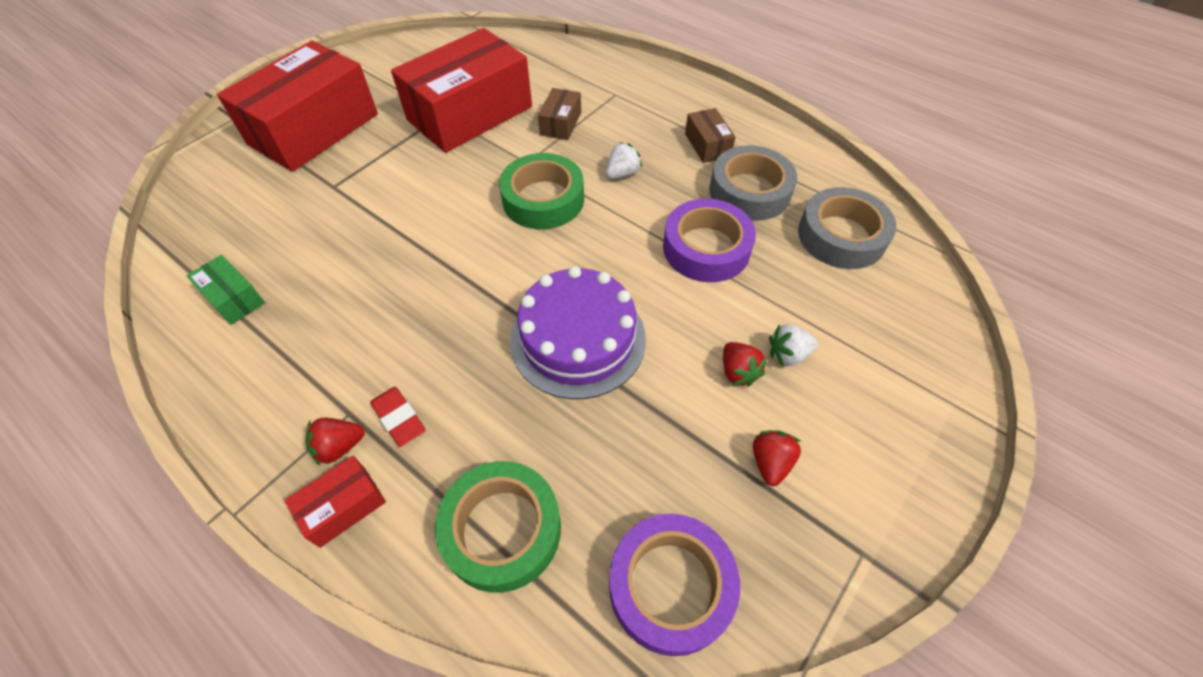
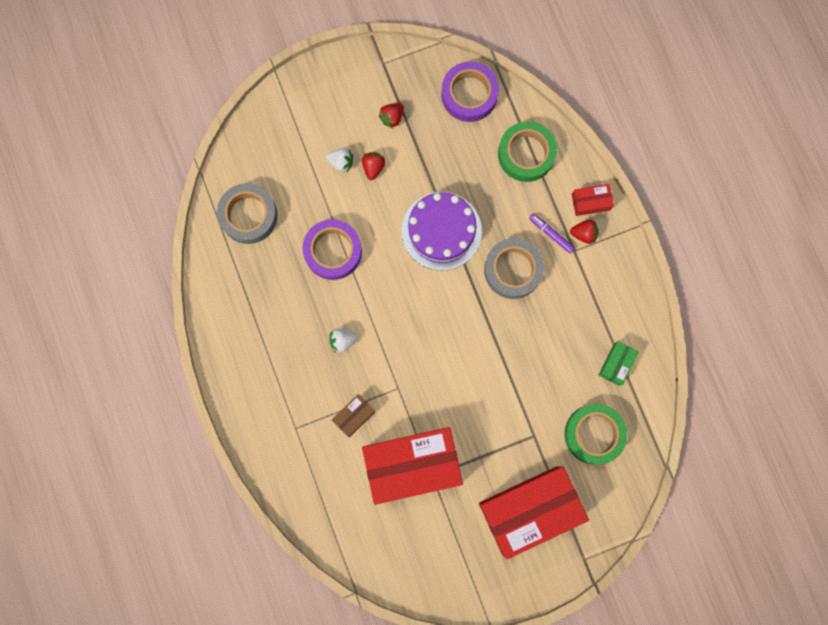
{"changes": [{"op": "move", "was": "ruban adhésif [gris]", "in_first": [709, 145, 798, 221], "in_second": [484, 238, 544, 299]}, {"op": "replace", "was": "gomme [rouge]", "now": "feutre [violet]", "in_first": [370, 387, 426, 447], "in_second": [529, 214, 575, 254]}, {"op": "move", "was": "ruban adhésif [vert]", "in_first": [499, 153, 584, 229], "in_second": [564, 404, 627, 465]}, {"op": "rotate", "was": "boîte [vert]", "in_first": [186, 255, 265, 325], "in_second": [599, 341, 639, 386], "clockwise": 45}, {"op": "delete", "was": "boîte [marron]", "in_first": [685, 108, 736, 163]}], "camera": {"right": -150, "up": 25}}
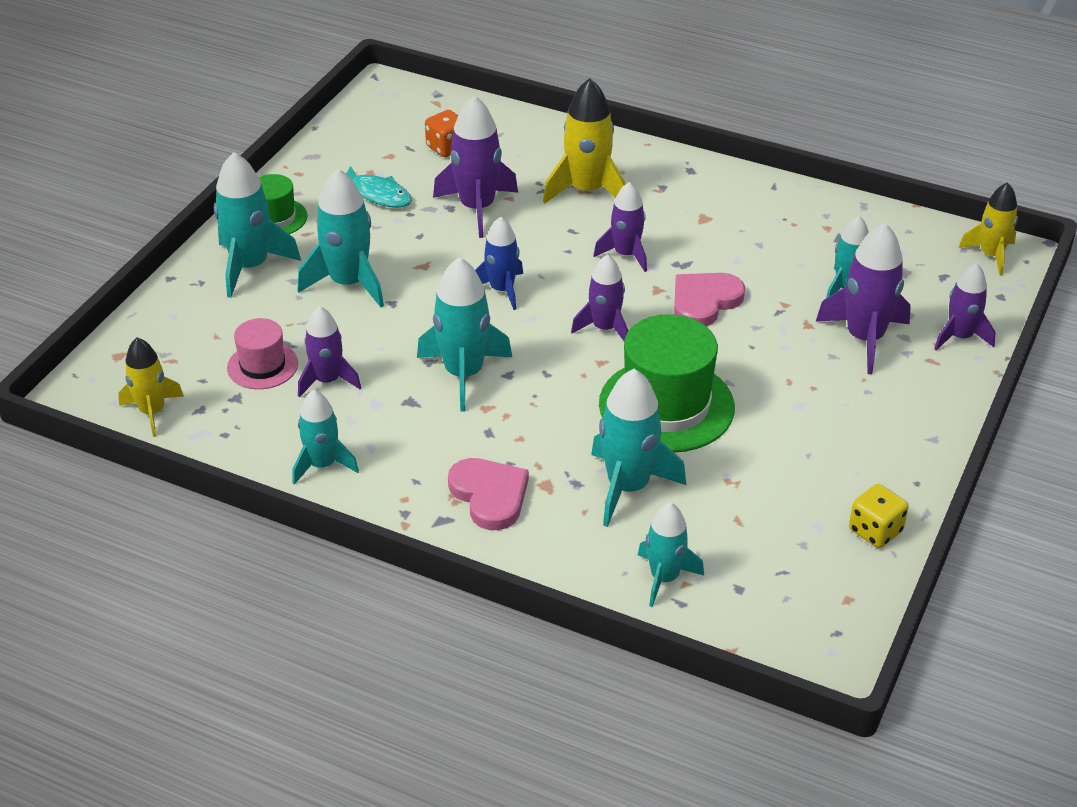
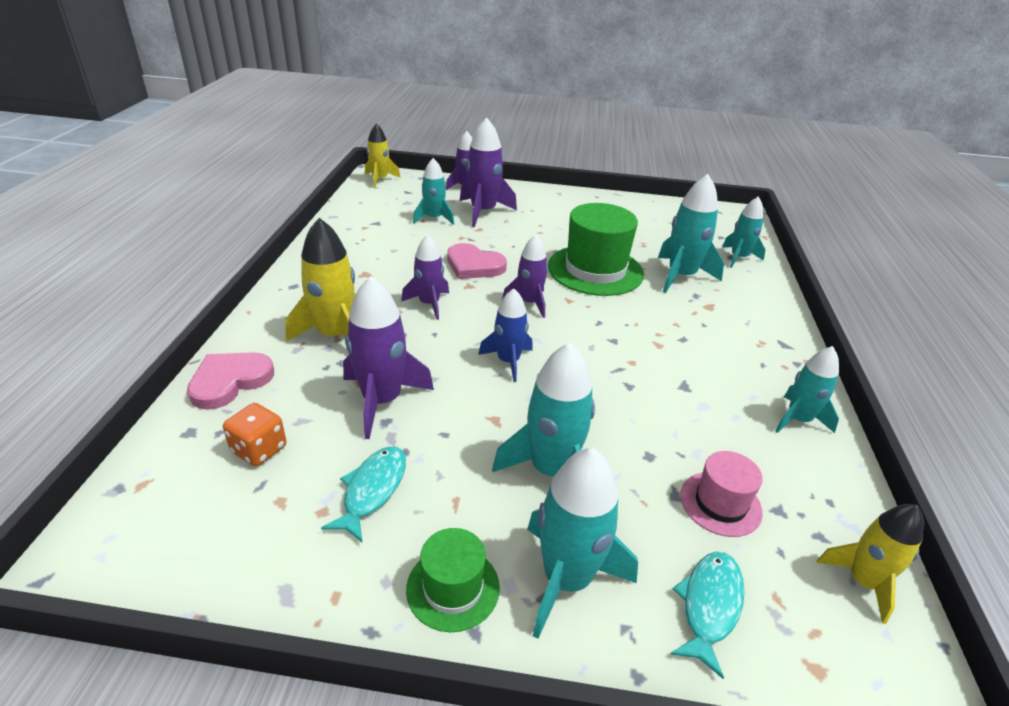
{"changes": [{"op": "move", "was": "cœur [rose]", "in_first": [448, 458, 529, 530], "in_second": [187, 352, 274, 410]}, {"op": "insert", "now": "poisson [turquoise]", "in_second": [671, 552, 744, 679]}, {"op": "delete", "was": "fusée [violet]", "in_first": [298, 306, 361, 397]}, {"op": "delete", "was": "fusée [turquoise]", "in_first": [417, 257, 512, 412]}, {"op": "delete", "was": "dé [jaune]", "in_first": [849, 484, 909, 548]}], "camera": {"right": -110, "up": -5}}
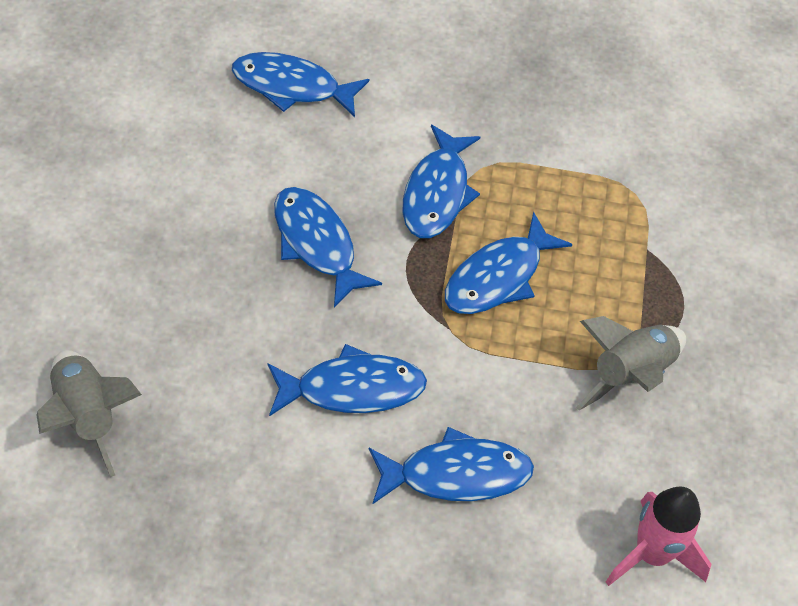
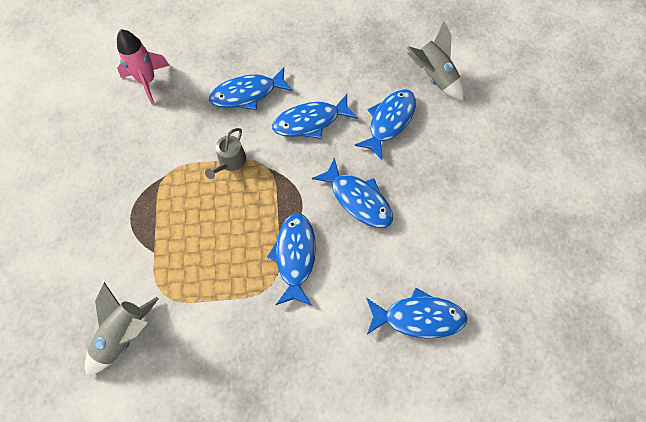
{"changes": [{"op": "move", "was": "fusée [gris]", "in_first": [576, 316, 686, 410], "in_second": [85, 282, 159, 376]}, {"op": "insert", "now": "arrosoir [gris]", "in_second": [205, 128, 246, 179]}, {"op": "move", "was": "poisson [bleu]", "in_first": [445, 212, 573, 314], "in_second": [354, 89, 416, 160]}], "camera": {"right": 170, "up": 10}}
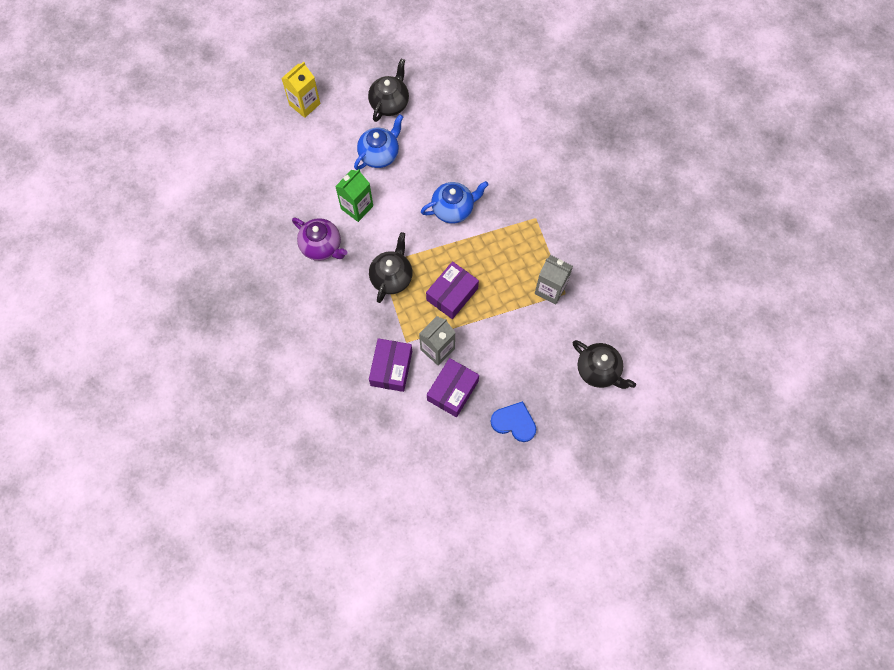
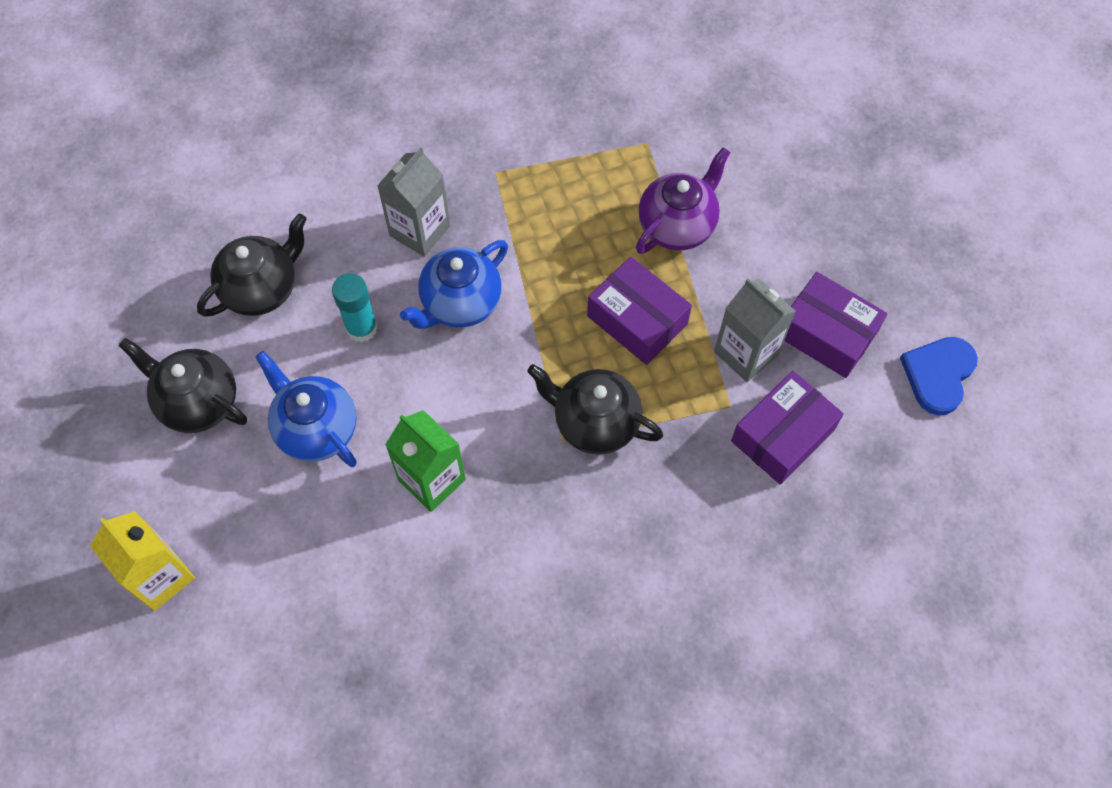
{"changes": [{"op": "move", "was": "théière [noir]", "in_first": [573, 340, 636, 389], "in_second": [197, 213, 307, 317]}, {"op": "insert", "now": "bâton de colle [turquoise]", "in_second": [332, 273, 378, 342]}, {"op": "move", "was": "brique de lait [gris]", "in_first": [535, 255, 573, 305], "in_second": [377, 147, 450, 257]}, {"op": "rotate", "was": "théière [bleu]", "in_first": [421, 181, 489, 224], "in_second": [400, 240, 508, 329], "clockwise": -120}, {"op": "move", "was": "théière [violet]", "in_first": [292, 218, 347, 261], "in_second": [636, 147, 730, 254]}, {"op": "rotate", "was": "boîte [violet]", "in_first": [369, 338, 412, 392], "in_second": [731, 371, 844, 485], "clockwise": -60}, {"op": "move", "was": "cœur [bleu]", "in_first": [490, 401, 536, 442], "in_second": [900, 337, 978, 415]}], "camera": {"right": -85, "up": -5}}
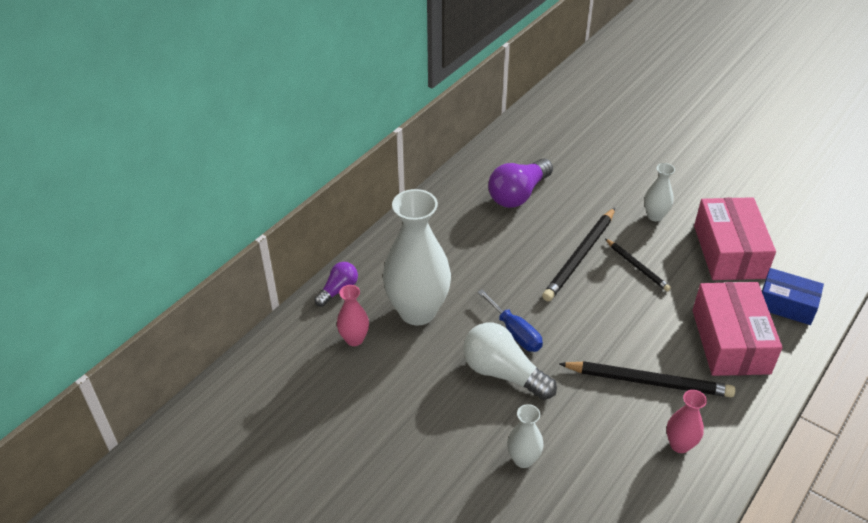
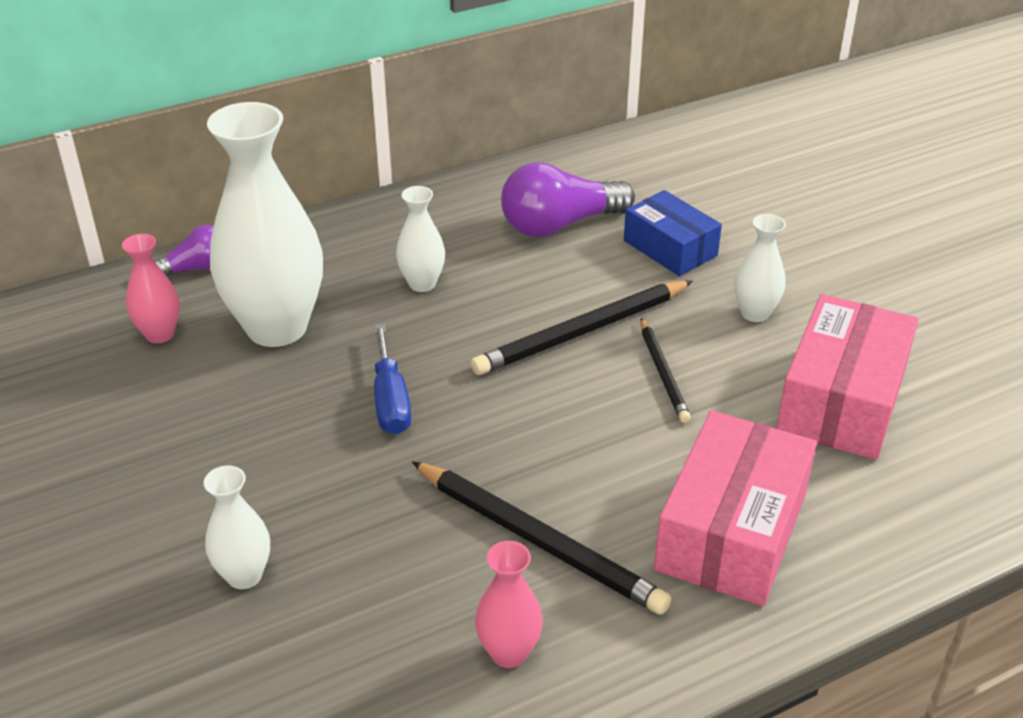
{"changes": [{"op": "insert", "now": "vase [blanc]", "in_second": [396, 186, 445, 292]}, {"op": "move", "was": "boîte [bleu]", "in_first": [762, 268, 824, 325], "in_second": [624, 190, 722, 276]}, {"op": "delete", "was": "ampoule [blanc]", "in_first": [463, 323, 557, 400]}], "camera": {"right": 25, "up": -5}}
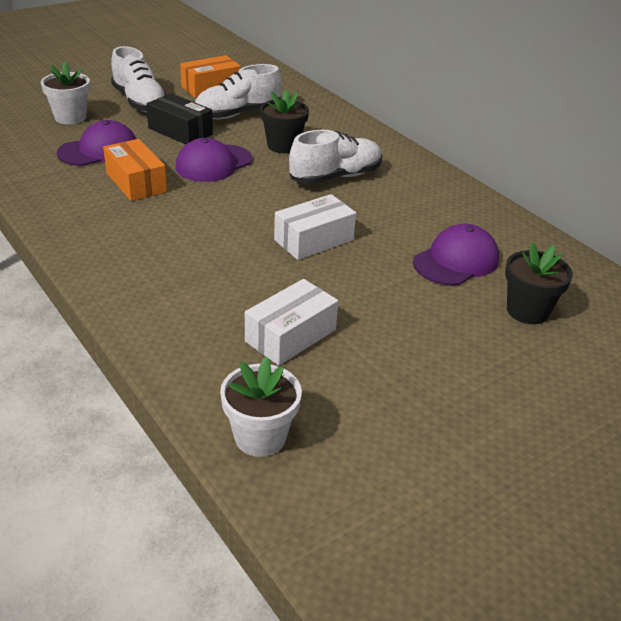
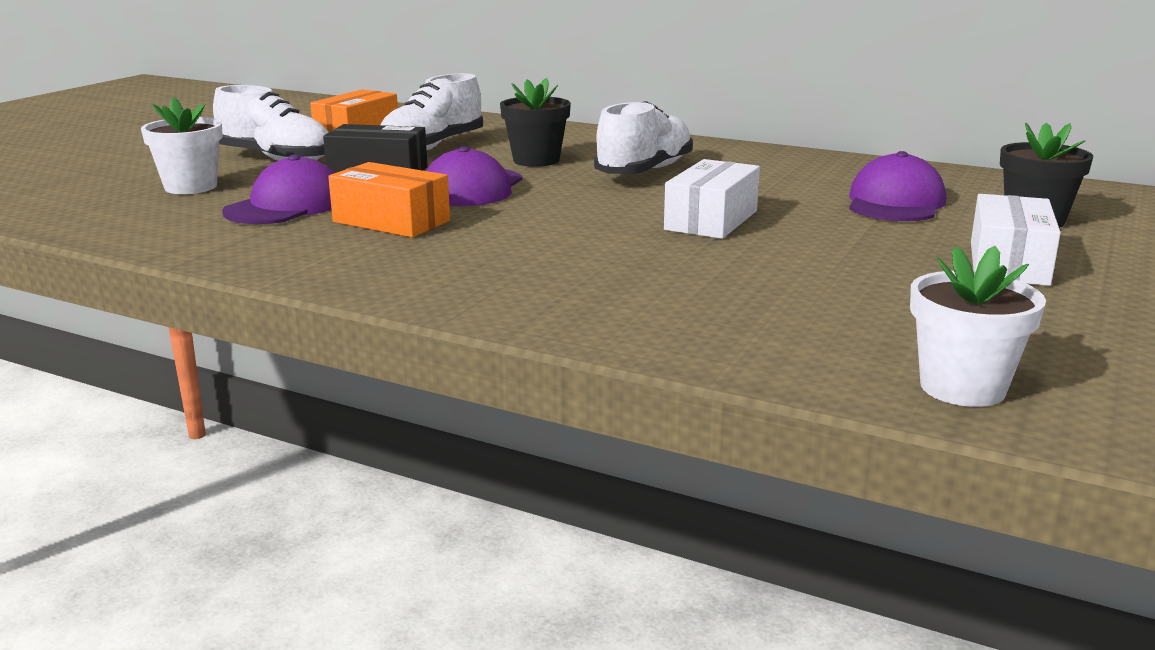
{"changes": [{"op": "move", "was": "boîte [blanc]", "in_first": [245, 279, 338, 366], "in_second": [971, 194, 1061, 286]}], "camera": {"right": -25, "up": -15}}
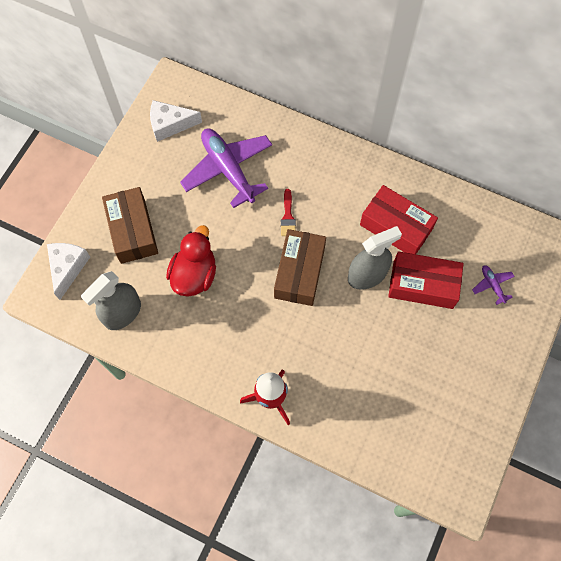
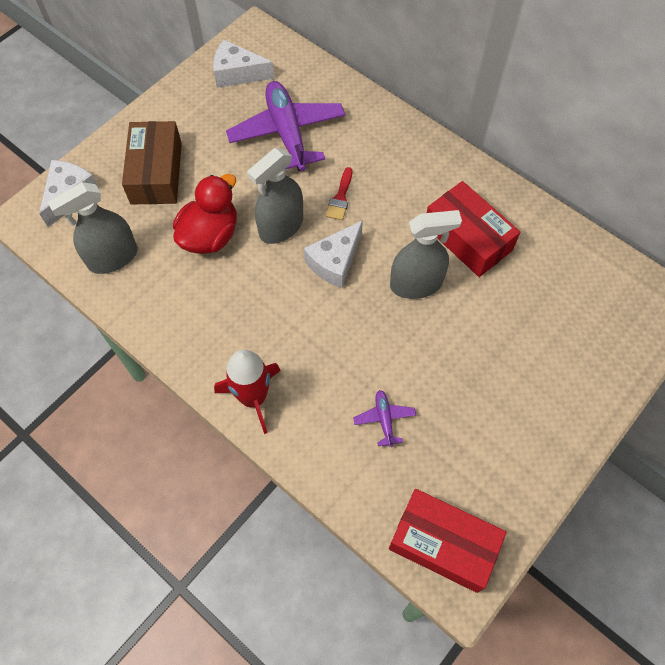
{"changes": [{"op": "insert", "now": "vaporisateur [gris]", "in_second": [247, 148, 303, 244]}, {"op": "replace", "was": "boîte [marron]", "now": "fromage [blanc]", "in_first": [274, 229, 326, 306], "in_second": [304, 220, 363, 288]}, {"op": "move", "was": "avion [violet]", "in_first": [472, 265, 515, 305], "in_second": [353, 390, 416, 447]}, {"op": "move", "was": "boîte [rouge]", "in_first": [388, 251, 463, 309], "in_second": [389, 489, 506, 593]}], "camera": {"right": 15, "up": -5}}
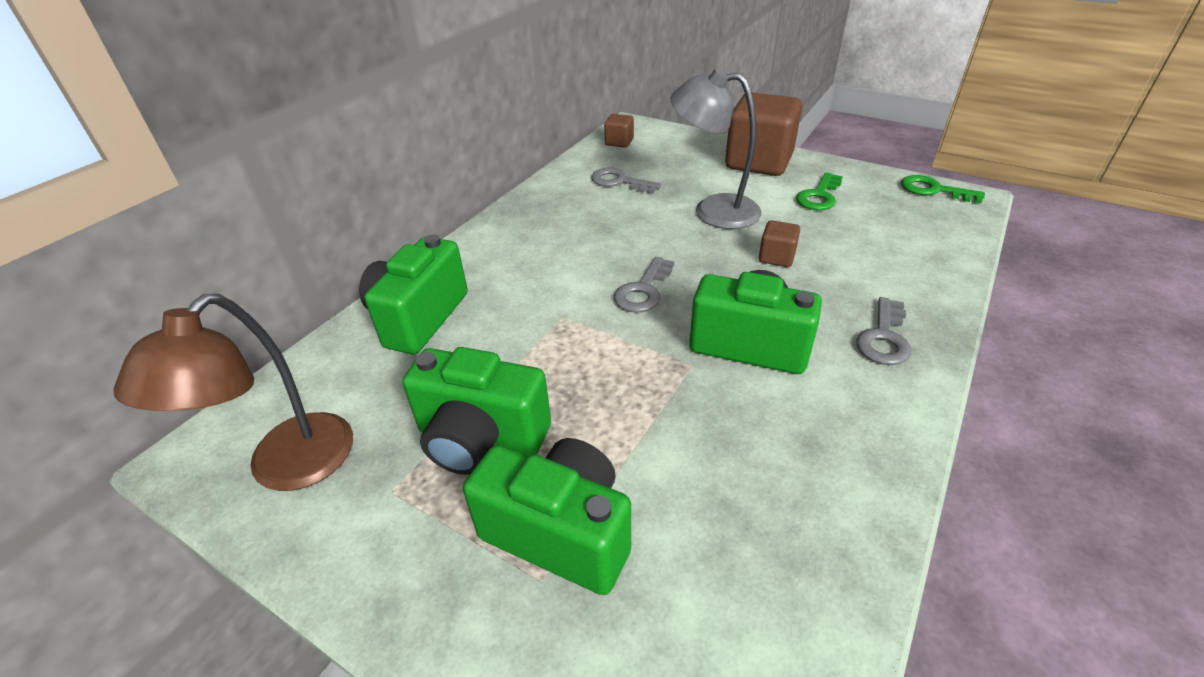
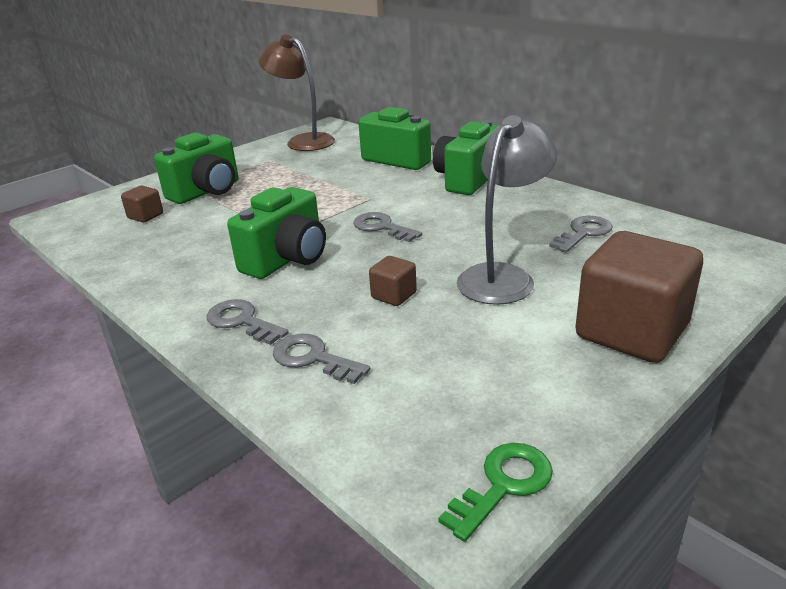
{"changes": [{"op": "move", "was": "cube [marron]", "in_first": [604, 114, 634, 148], "in_second": [121, 186, 163, 223]}, {"op": "insert", "now": "clé [gris]", "in_second": [273, 334, 370, 384]}, {"op": "move", "was": "appareil photo [vert]", "in_first": [402, 347, 551, 475], "in_second": [433, 120, 500, 195]}, {"op": "delete", "was": "clé [vert]", "in_first": [796, 172, 843, 210]}], "camera": {"right": 105, "up": -10}}
